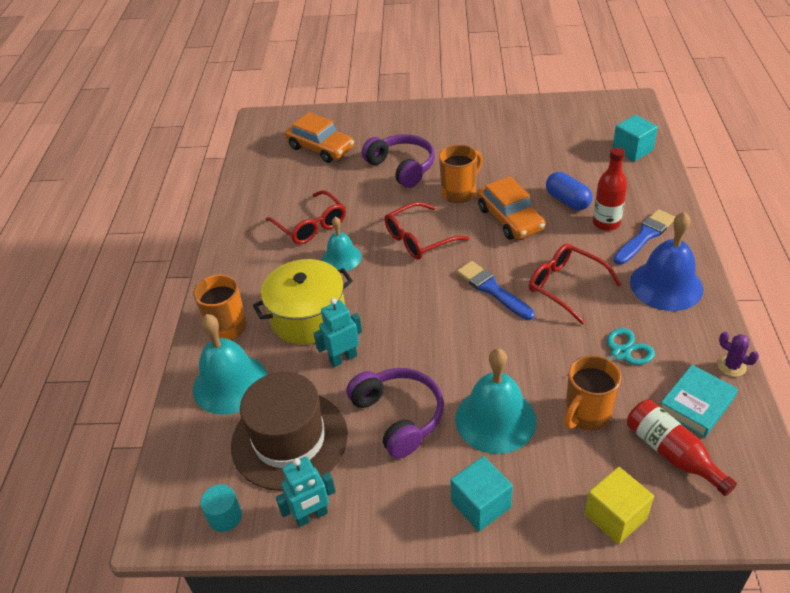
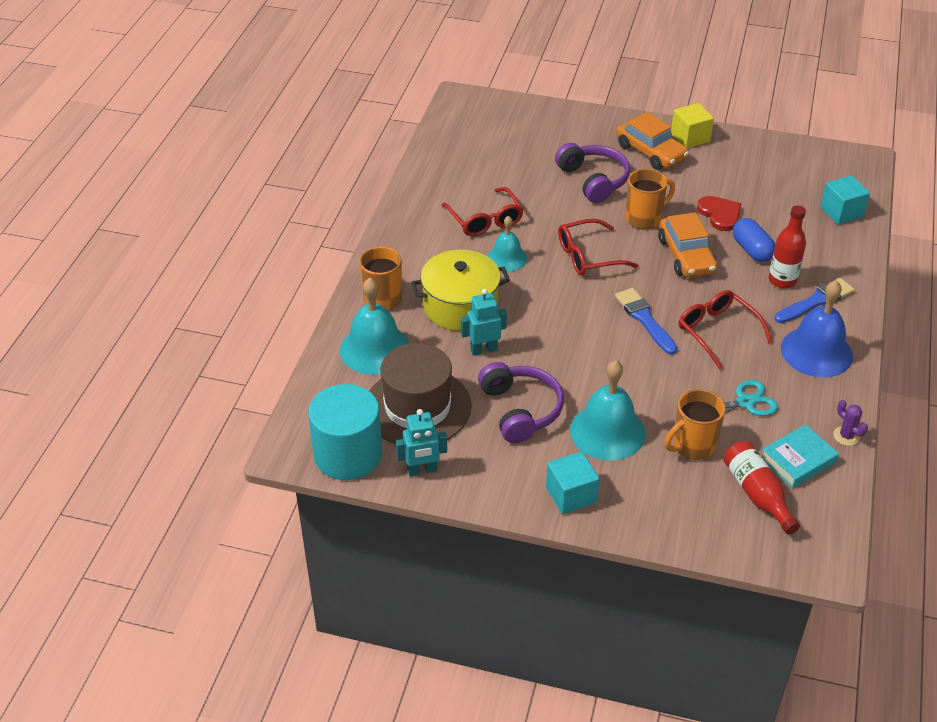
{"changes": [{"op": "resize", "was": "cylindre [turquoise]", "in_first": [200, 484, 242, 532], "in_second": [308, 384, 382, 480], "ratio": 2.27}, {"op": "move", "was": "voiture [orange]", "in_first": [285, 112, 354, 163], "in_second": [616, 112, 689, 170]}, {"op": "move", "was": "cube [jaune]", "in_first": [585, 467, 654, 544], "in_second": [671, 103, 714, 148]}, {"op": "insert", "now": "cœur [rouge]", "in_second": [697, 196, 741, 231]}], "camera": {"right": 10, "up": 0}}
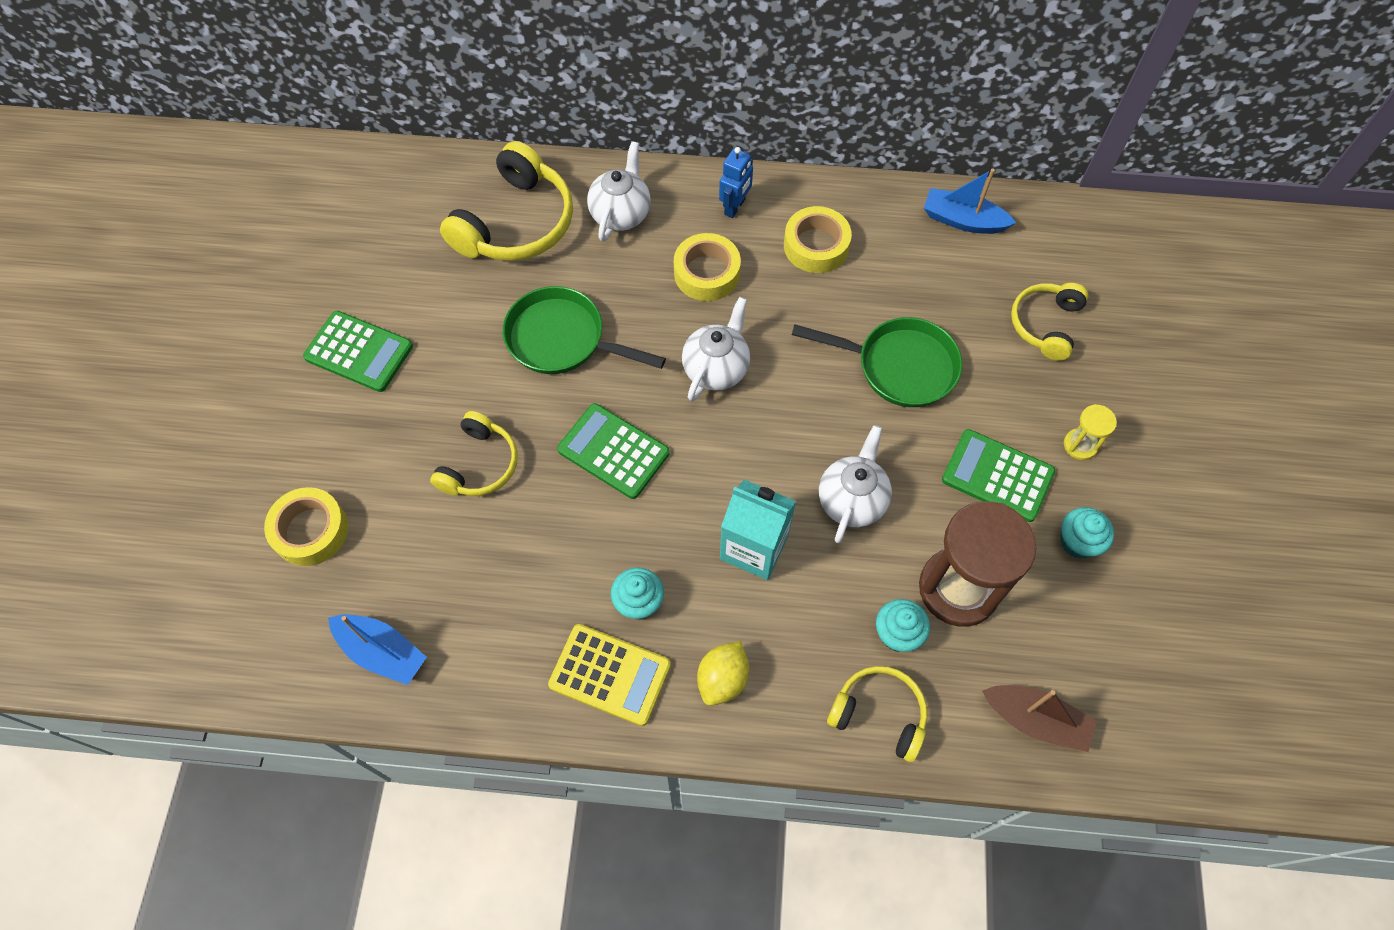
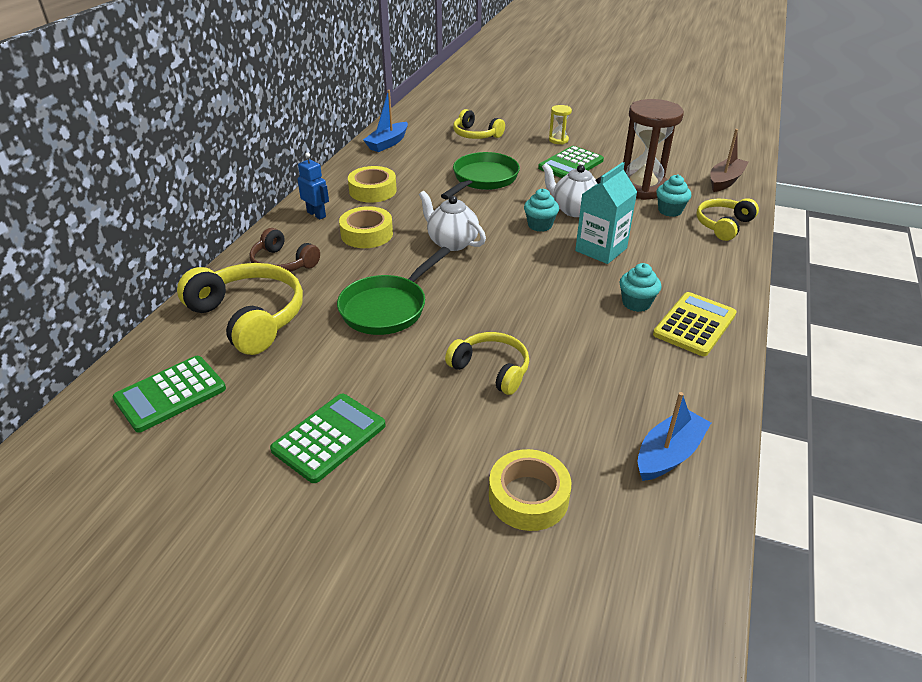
{"changes": [{"op": "move", "was": "calculatrice [vert]", "in_first": [557, 403, 670, 499], "in_second": [112, 356, 226, 433]}, {"op": "replace", "was": "théière [blanc]", "now": "casque audio [marron]", "in_first": [587, 141, 651, 242], "in_second": [249, 228, 320, 272]}, {"op": "move", "was": "muffin [turquoise]", "in_first": [1061, 507, 1114, 559], "in_second": [524, 188, 559, 232]}, {"op": "delete", "was": "citron [jaune]", "in_first": [697, 641, 749, 706]}], "camera": {"right": -75, "up": -25}}
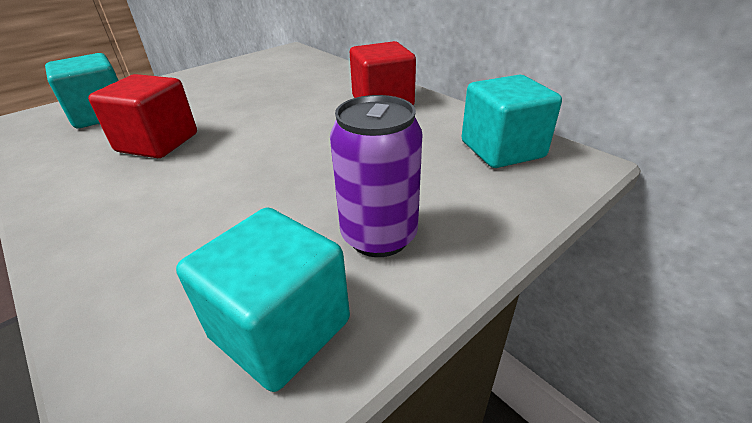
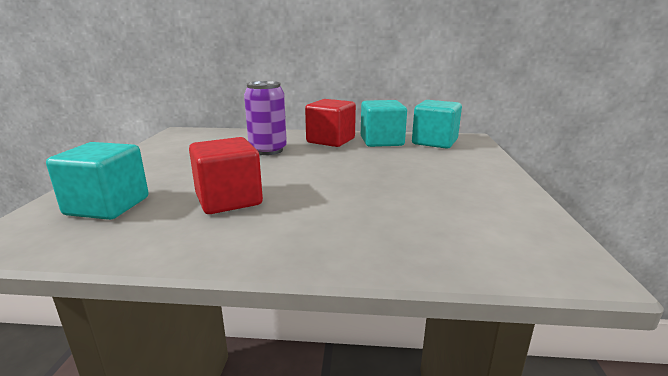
{"changes": [{"op": "move", "was": "canette [violet]", "in_first": [330, 95, 423, 257], "in_second": [244, 81, 287, 155]}, {"op": "move", "was": "cube [turquoise]", "in_first": [176, 207, 350, 392], "in_second": [361, 100, 407, 147]}], "camera": {"right": -45, "up": -15}}
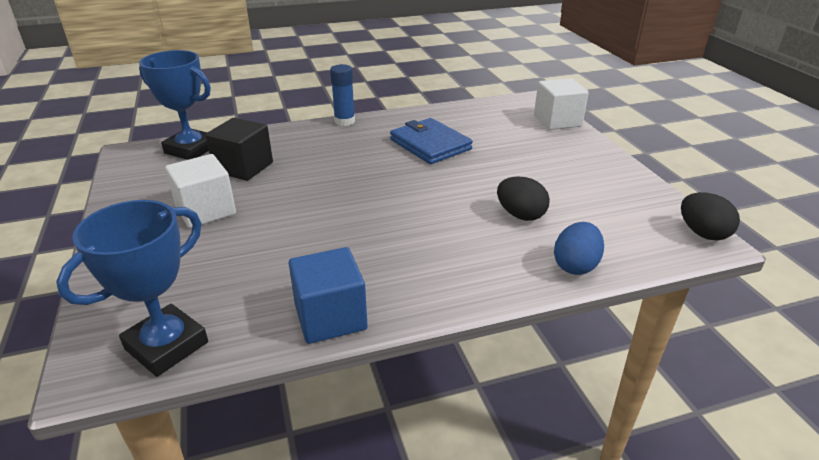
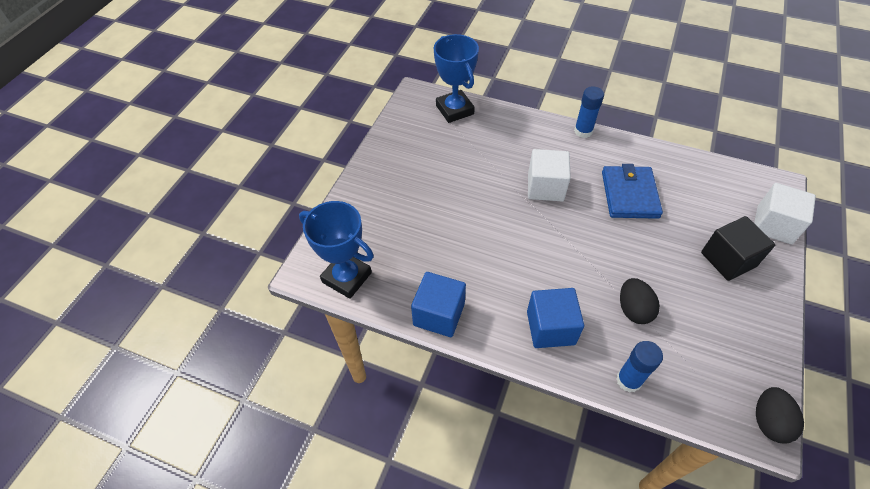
{"changes": [{"op": "rotate", "was": "trophée [bleu]", "in_first": [56, 200, 208, 377], "in_second": [299, 201, 374, 299], "clockwise": 45}, {"op": "insert", "now": "cube [bleu]", "in_second": [527, 288, 584, 348]}, {"op": "move", "was": "cube [blanc]", "in_first": [165, 154, 236, 228], "in_second": [528, 149, 571, 201]}, {"op": "replace", "was": "œuf [bleu]", "now": "bâton de colle [bleu]", "in_first": [554, 222, 604, 275], "in_second": [616, 341, 663, 393]}, {"op": "move", "was": "cube [noir]", "in_first": [206, 118, 273, 181], "in_second": [701, 216, 775, 281]}], "camera": {"right": 40, "up": 20}}
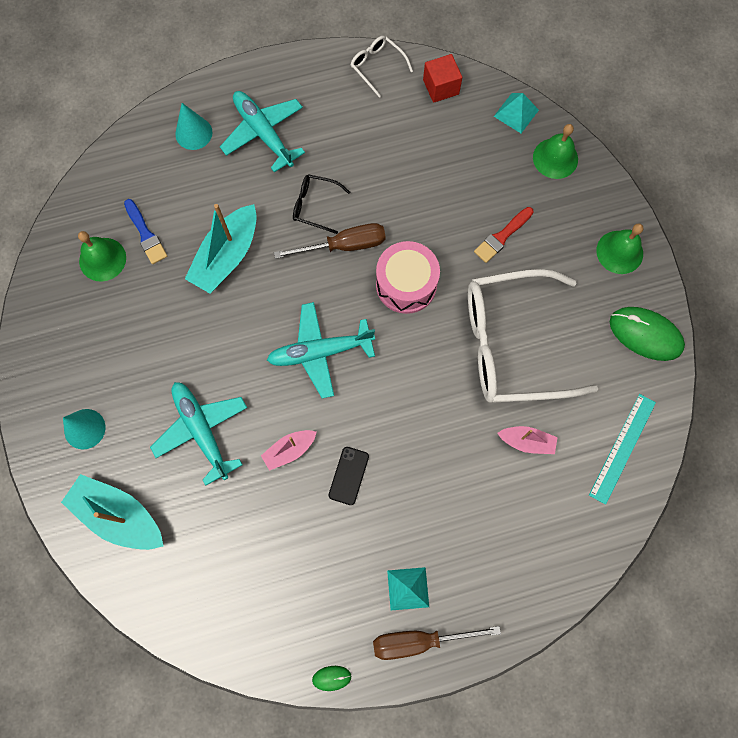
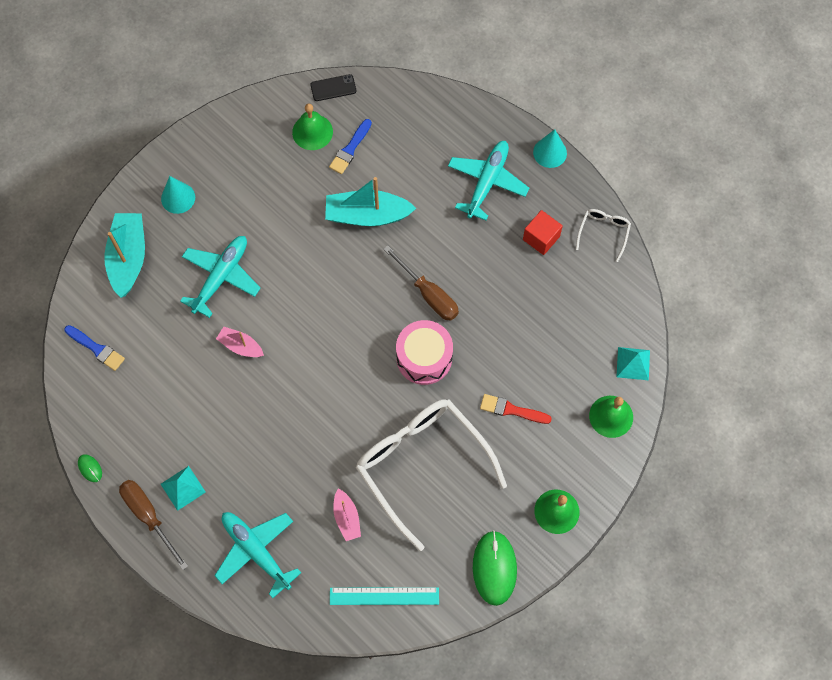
{"changes": [{"op": "insert", "now": "pinceau [bleu]", "in_second": [64, 325, 125, 371]}, {"op": "move", "was": "avion [turquoise]", "in_first": [267, 302, 375, 399], "in_second": [214, 512, 301, 598]}, {"op": "move", "was": "téléphone [noir]", "in_first": [328, 447, 369, 505], "in_second": [311, 74, 356, 101]}, {"op": "move", "was": "cube [rouge]", "in_first": [423, 54, 462, 103], "in_second": [523, 210, 563, 255]}, {"op": "move", "was": "cône [turquoise]", "in_first": [175, 103, 213, 150], "in_second": [533, 129, 567, 168]}, {"op": "delete", "was": "lunettes [noir]", "in_first": [293, 174, 351, 234]}], "camera": {"right": 60, "up": -5}}
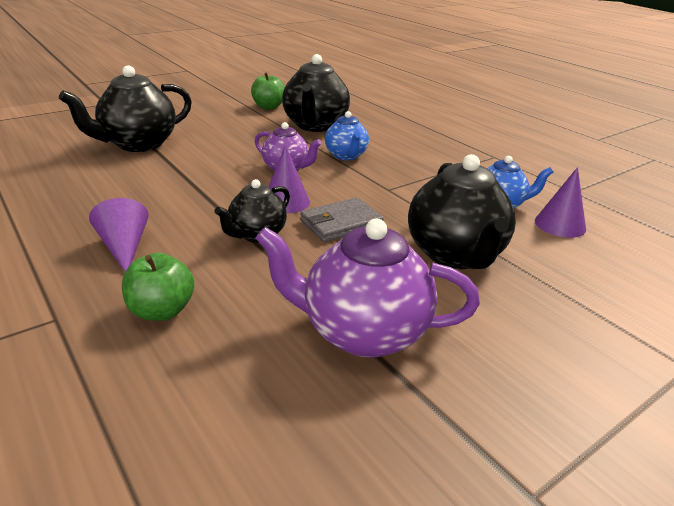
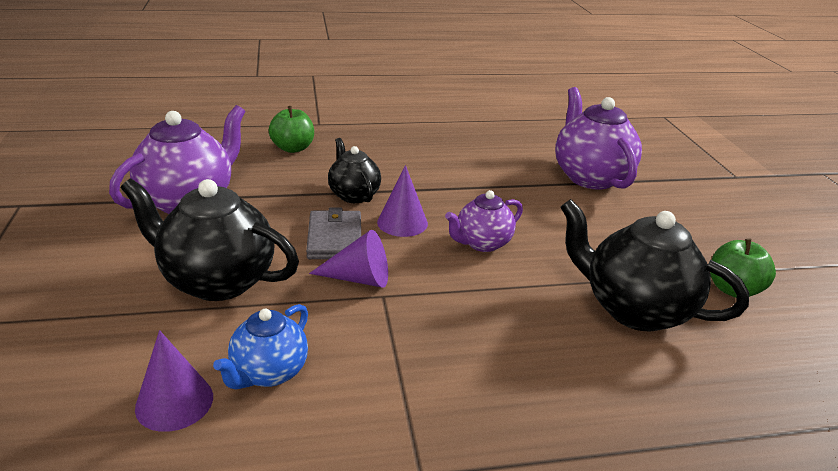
{"changes": [{"op": "move", "was": "cône [violet]", "in_first": [89, 198, 149, 272], "in_second": [309, 230, 388, 288]}, {"op": "recolor", "was": "théière [noir]", "now": "théière [violet]", "in_first": [59, 65, 192, 152], "in_second": [555, 87, 642, 190]}, {"op": "delete", "was": "théière [bleu]", "in_first": [325, 111, 369, 160]}], "camera": {"right": 115, "up": 0}}
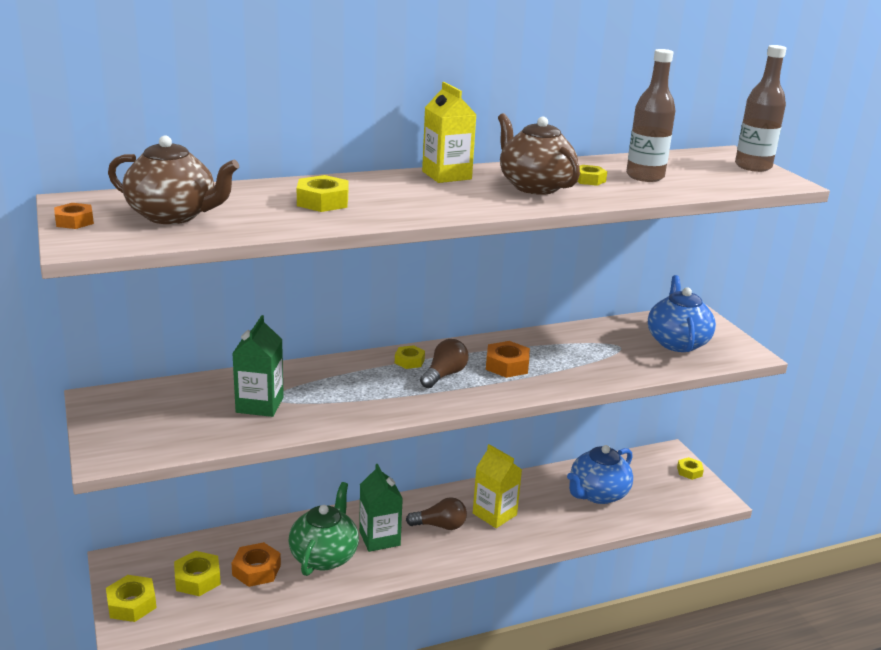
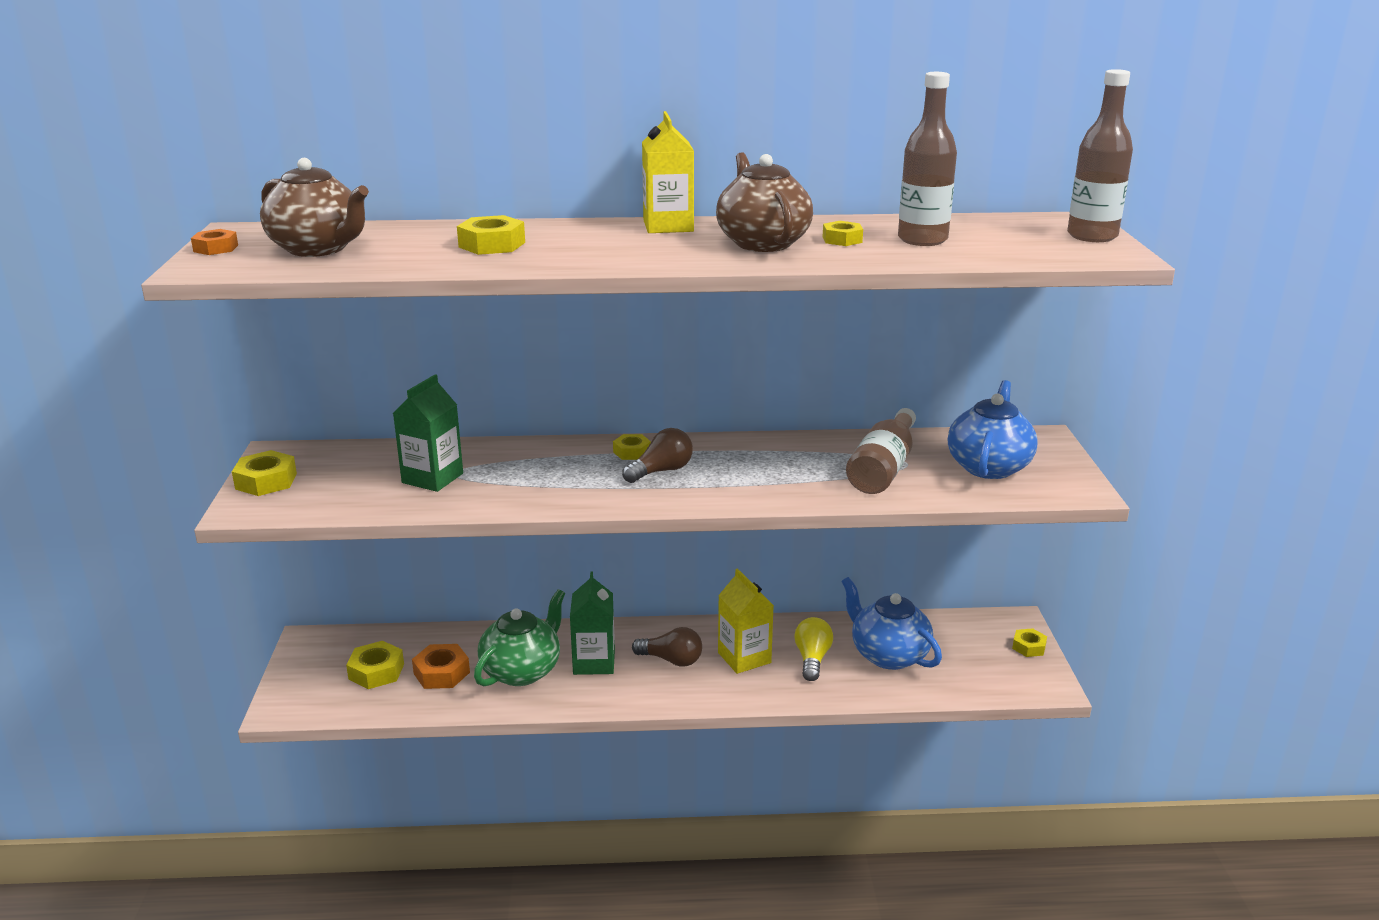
{"changes": [{"op": "move", "was": "écrou [jaune]", "in_first": [106, 575, 157, 622], "in_second": [232, 450, 297, 496]}, {"op": "insert", "now": "ampoule [jaune]", "in_second": [794, 617, 833, 681]}, {"op": "rotate", "was": "théière [bleu]", "in_first": [567, 445, 633, 504], "in_second": [841, 577, 942, 670], "clockwise": 75}, {"op": "insert", "now": "bouteille [marron]", "in_second": [846, 408, 916, 494]}, {"op": "delete", "was": "écrou [orange]", "in_first": [486, 341, 530, 378]}], "camera": {"right": 20, "up": 0}}
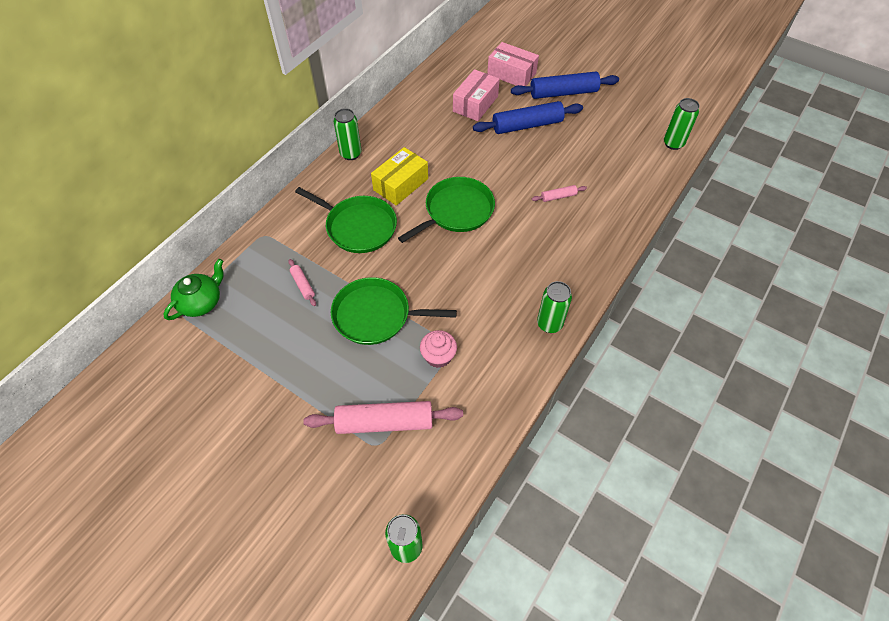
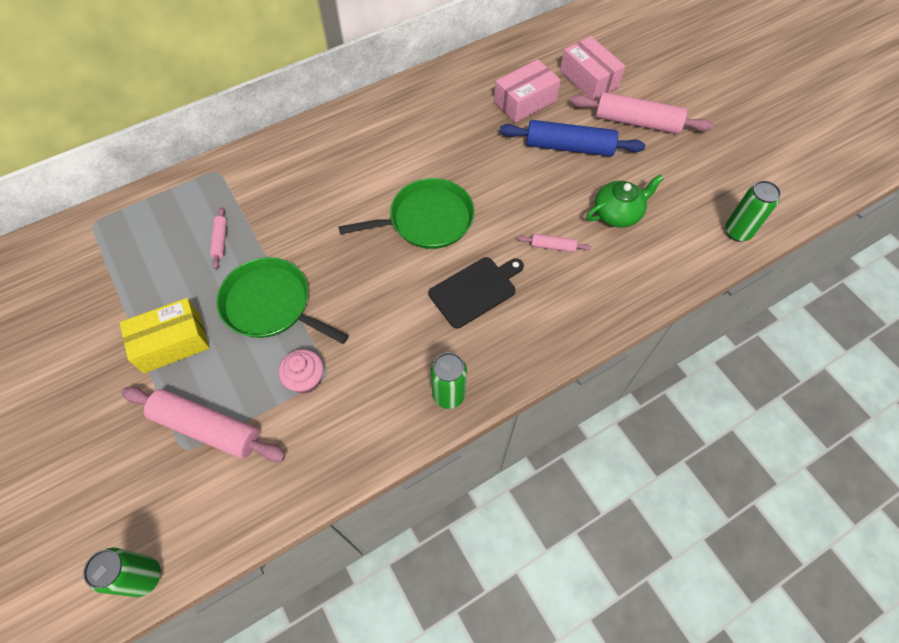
{"changes": [{"op": "move", "was": "boîte [jaune]", "in_first": [371, 147, 428, 206], "in_second": [120, 298, 210, 373]}, {"op": "insert", "now": "planche à découper [noir]", "in_second": [429, 257, 524, 329]}, {"op": "recolor", "was": "rouleau à pâtisserie [bleu]", "now": "rouleau à pâtisserie [rose]", "in_first": [511, 72, 619, 99], "in_second": [570, 92, 713, 134]}, {"op": "move", "was": "théière [vert]", "in_first": [163, 259, 224, 320], "in_second": [586, 174, 664, 228]}, {"op": "delete", "was": "poêle [vert]", "in_first": [295, 187, 397, 253]}, {"op": "delete", "was": "canette [vert]", "in_first": [334, 108, 361, 160]}], "camera": {"right": 25, "up": 5}}
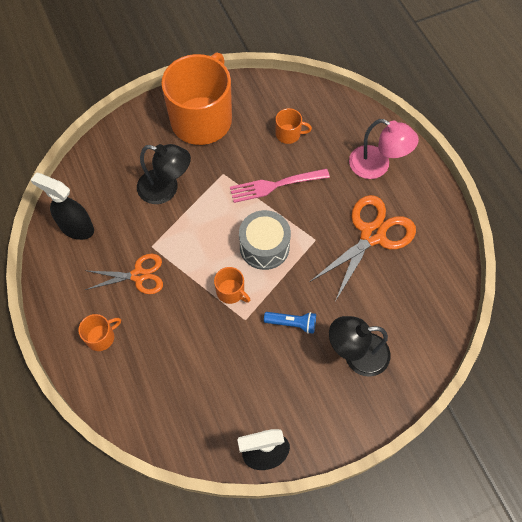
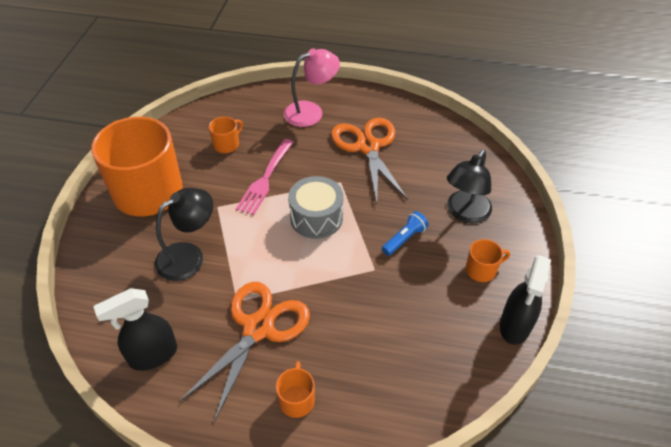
{"changes": [{"op": "resize", "was": "ciseaux [orange]", "in_first": [85, 254, 163, 294], "in_second": [179, 282, 310, 422], "ratio": 1.59}, {"op": "move", "was": "tasse [orange]", "in_first": [214, 267, 250, 304], "in_second": [465, 239, 510, 282]}], "camera": {"right": -55, "up": -15}}
